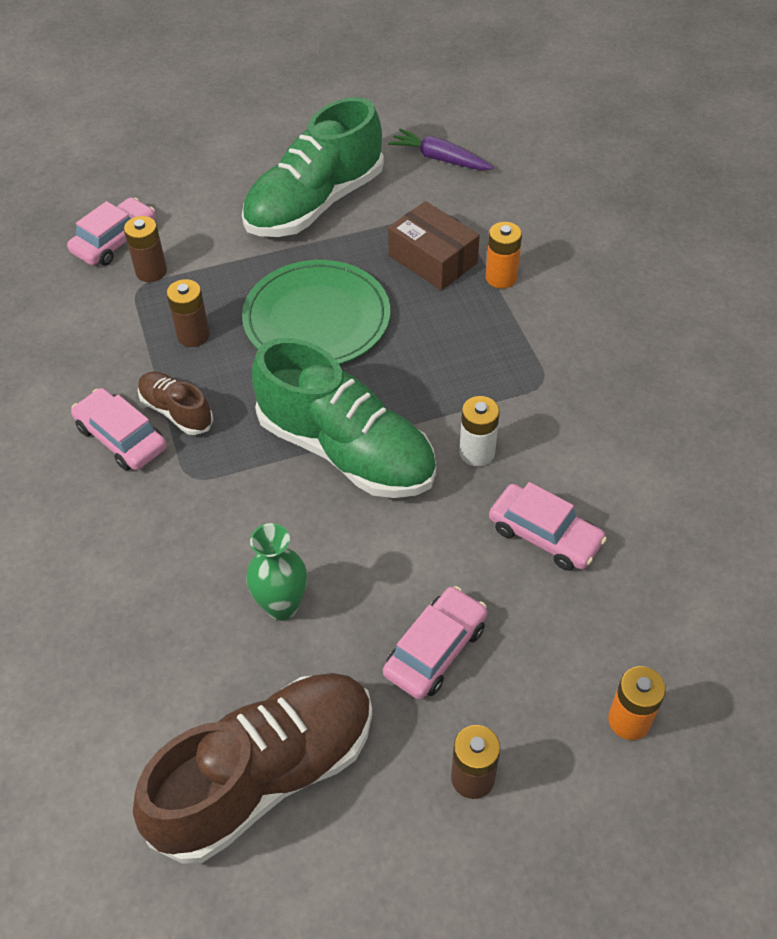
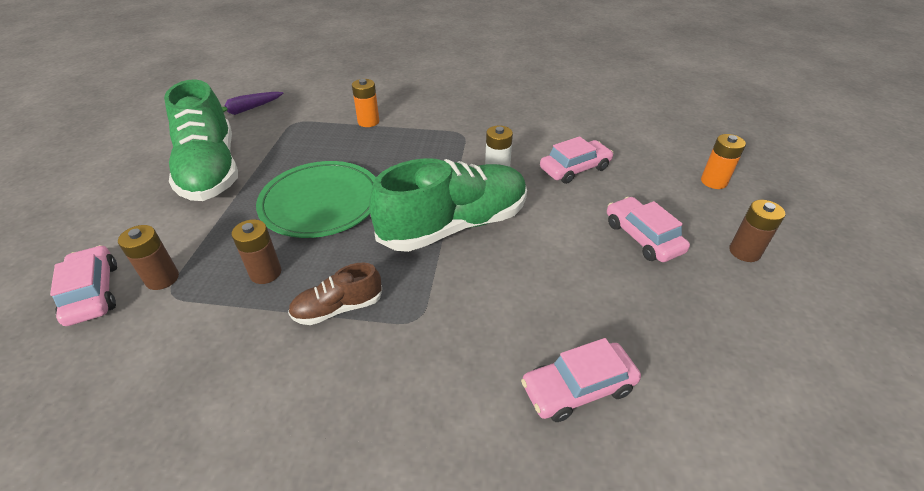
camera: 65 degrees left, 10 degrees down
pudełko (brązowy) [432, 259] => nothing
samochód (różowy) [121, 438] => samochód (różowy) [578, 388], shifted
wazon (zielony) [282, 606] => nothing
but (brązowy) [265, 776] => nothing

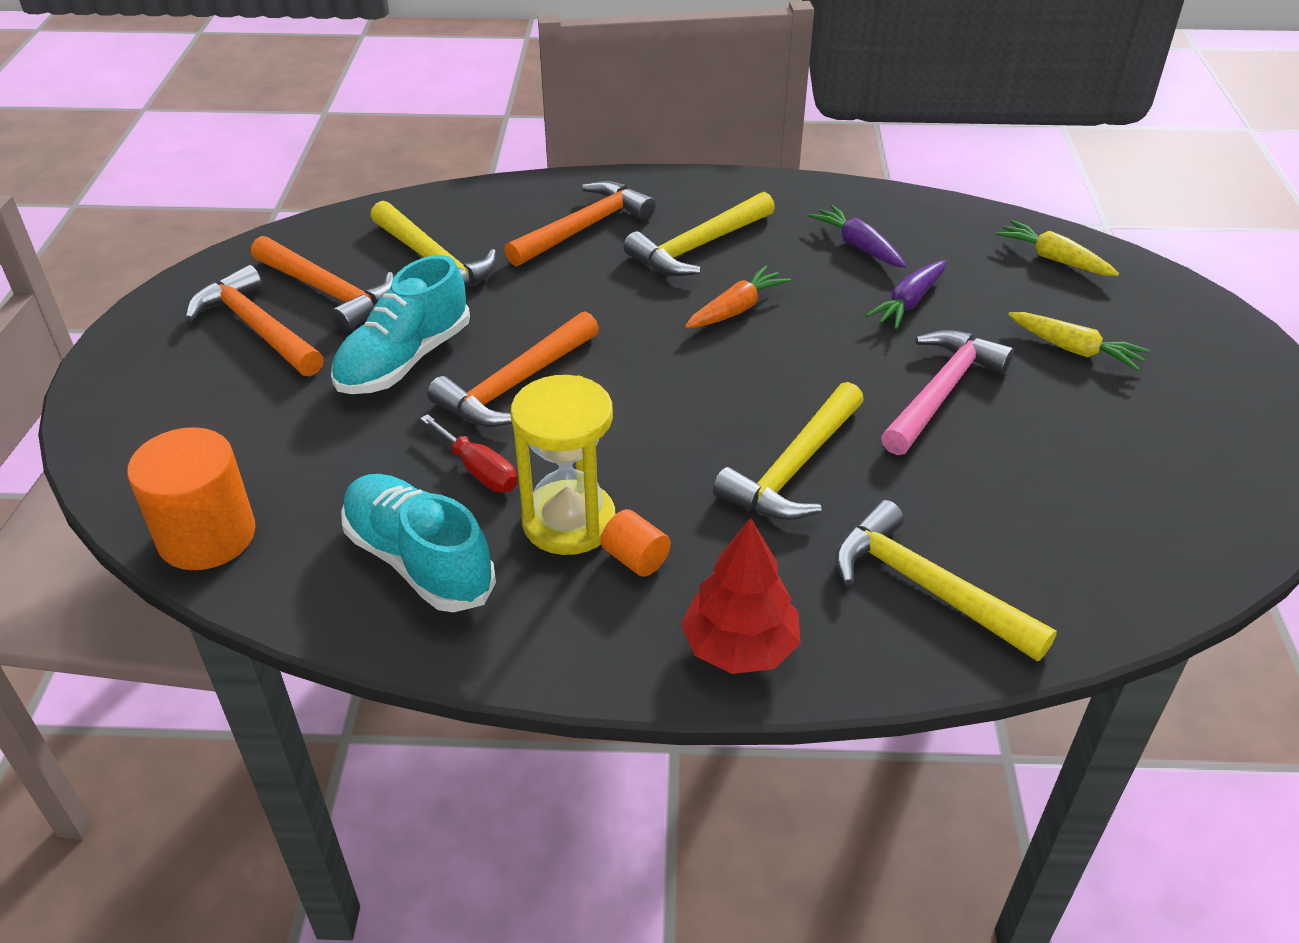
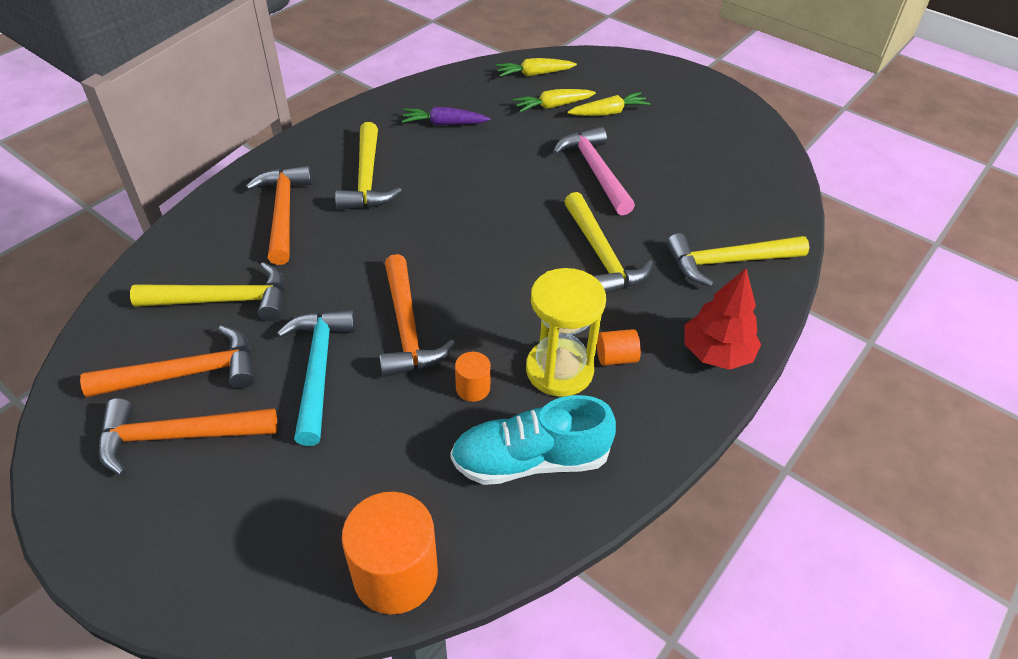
camera: 55 degrees left, 5 degrees up
but (turkusowy) [404, 360] => młotek (turkusowy) [318, 370]
marchewka (fioletowy) [908, 303] => nothing
marchewka (pomarańczowy) [736, 309] => nothing
śrubokręt (czerwony) [479, 470] => walec (pomarańczowy) [473, 388]
nothing => marchewka (żółty) [552, 106]

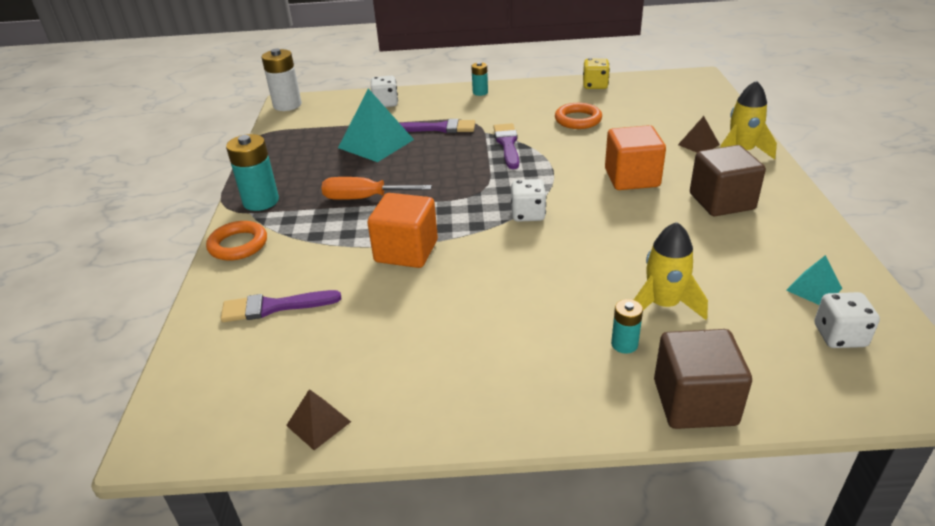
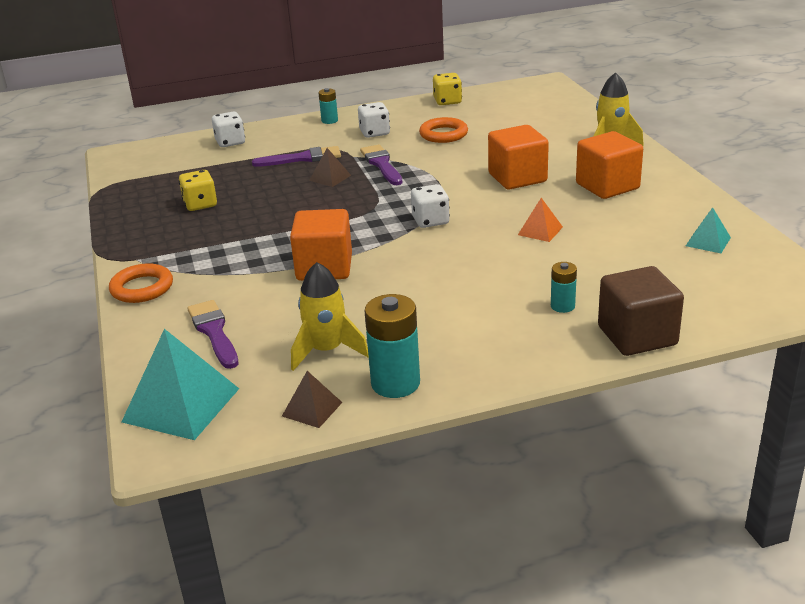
camera: 15 degrees left, 5 degrees down
bateria (biały) [287, 105] => nothing
piramida (turkusowy) [376, 143] => piramida (turkusowy) [181, 405], shifted
piramida (brązowy) [698, 144] => piramida (brązowy) [330, 178], shifted
bateria (turkusowy) [261, 201] => bateria (turkusowy) [395, 383], shifted
sześcian (brązowy) [721, 201] => sześcian (pomarańczowy) [607, 186]
śrubokręt (pomarańczowy) [364, 198] => nothing
rakieta (żółty) [663, 305] => rakieta (żółty) [327, 350], shifted
pędzel (fioletowy) [274, 307] => pędzel (fioletowy) [214, 332], 90 degrees clockwise
kostka do gry (biały) [839, 336] => kostka do gry (biały) [374, 133], shifted
nothing => kostka do gry (żółty) [200, 204]
nothing => piramida (pomarańczowy) [540, 231]

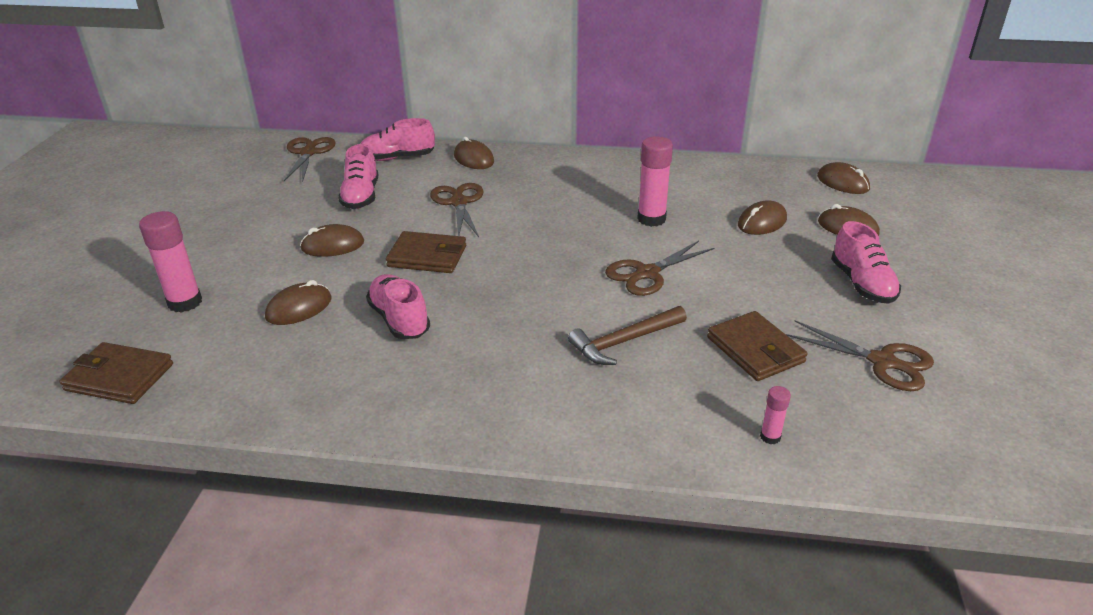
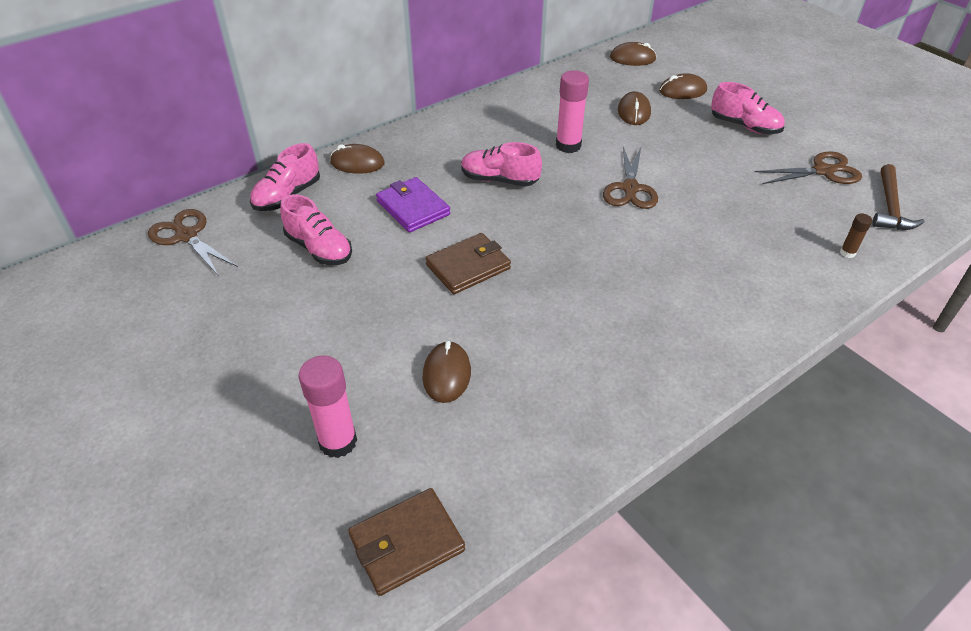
camera: 45 degrees left, 10 degrees up
nożyczki (brązowy) [459, 203] => portfel (fioletowy) [413, 208]
myszka (brązowy) [333, 245] => nothing
but (różowy) [399, 320] => but (różowy) [499, 180], shifted
młotek (brązowy) [623, 342] => młotek (brązowy) [890, 207], shifted
portfel (brązowy) [755, 350] => nothing
klej w sztyfcie (różowy) [770, 437] => klej w sztyfcie (brązowy) [847, 253]

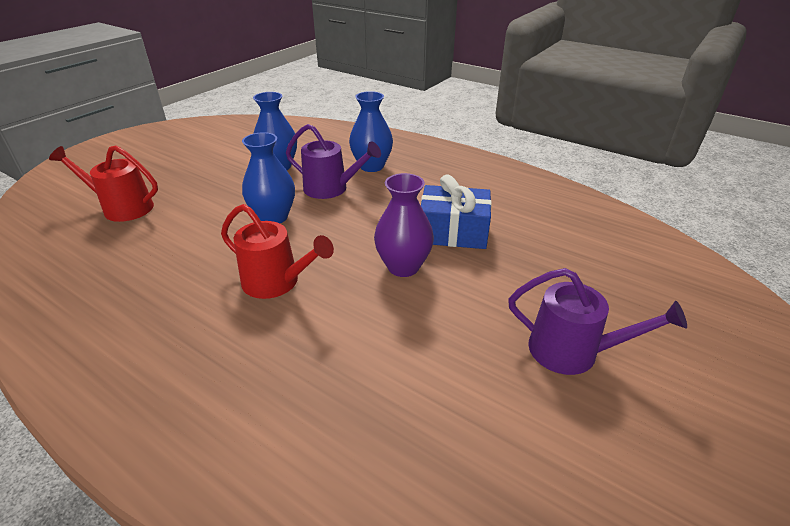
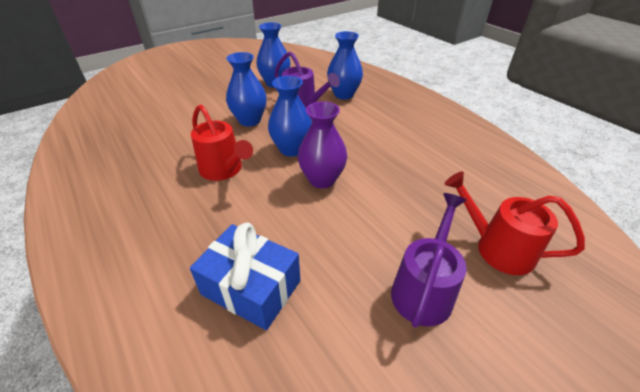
camera: 20 degrees right, 5 degrees up
konewka (czerwony) [122, 208] => konewka (czerwony) [497, 248], shifted
prezent (niebieski) [453, 232] => prezent (niebieski) [251, 287], shifted
konewka (fioletowy) [572, 351] => konewka (fioletowy) [424, 289], 105 degrees counterclockwise
nothing => wazon (niebieski) [291, 149]

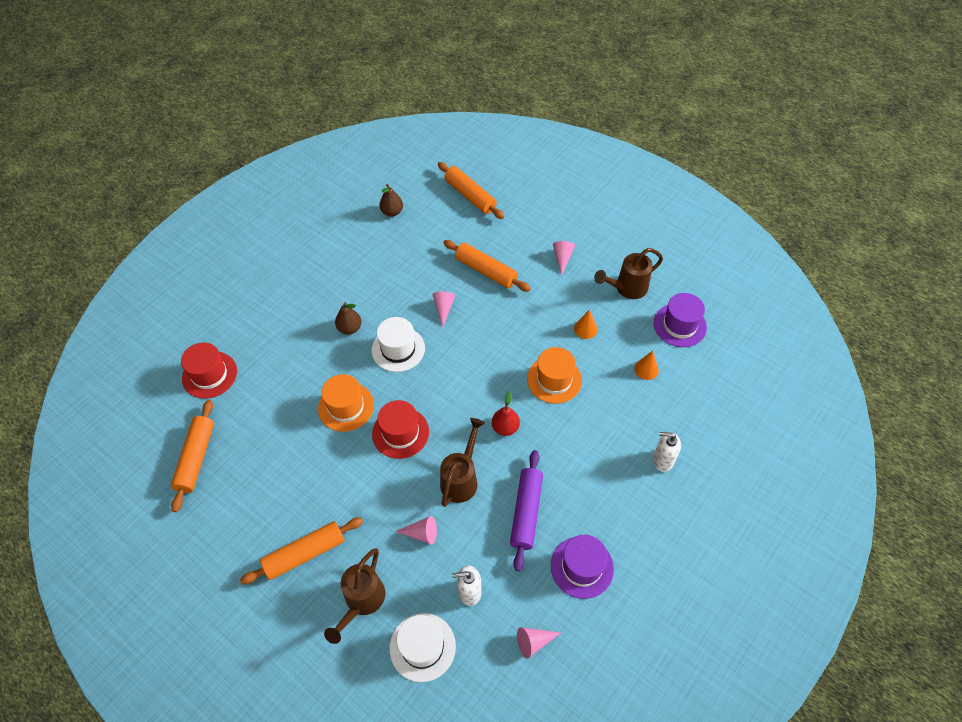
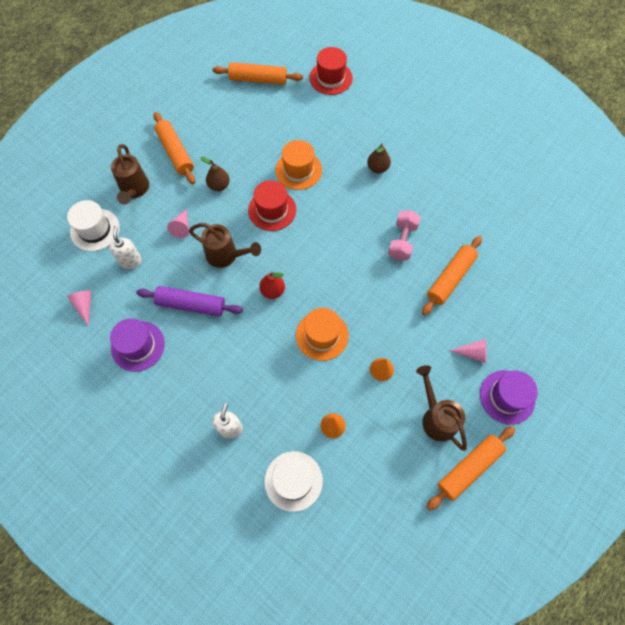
camera: 90 degrees right, 10 degrees up
wałek do ciasta (pomarańczowy) [470, 196] => wałek do ciasta (pomarańczowy) [469, 468], shifted
gruszka (brązowy) [392, 212] => gruszka (brązowy) [219, 185], shifted
stożek (różowy) [444, 308] => hantel (różowy) [402, 241]
kapelusz (fioletowy) [679, 325] => kapelusz (fioletowy) [507, 397], shifted
kapelusz (biały) [398, 349] => kapelusz (biały) [293, 481], shifted
konewka (brązowy) [362, 601] => konewka (brązowy) [134, 190], 120 degrees counterclockwise

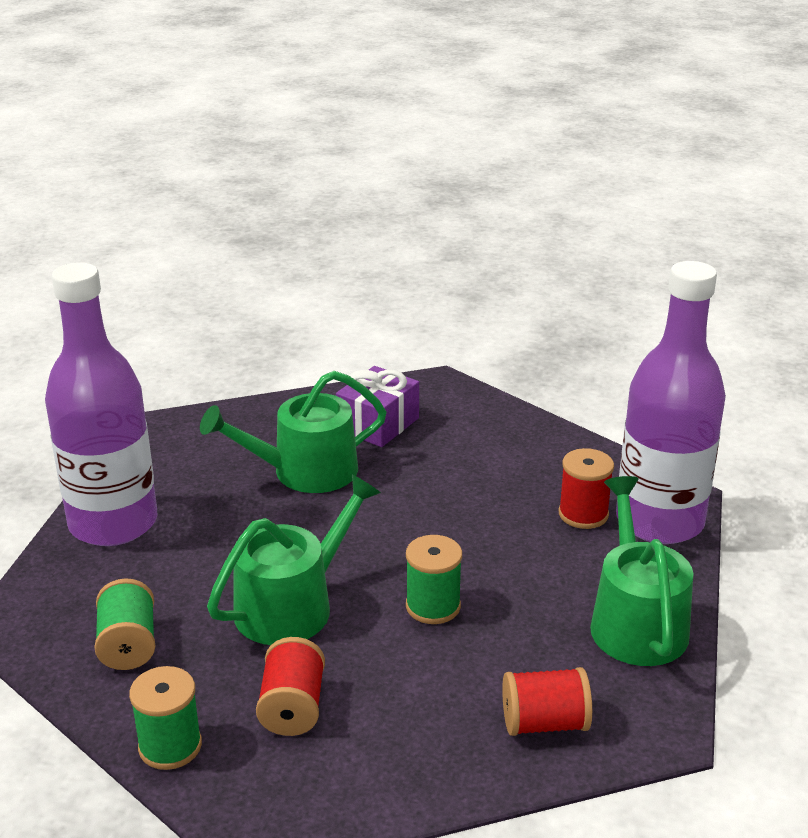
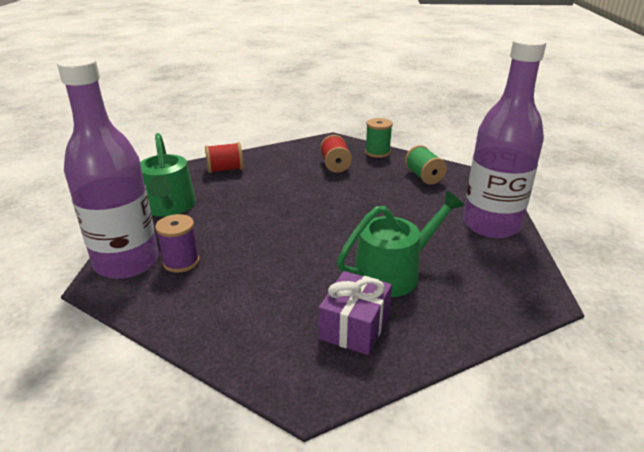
camera: 170 degrees right, 0 degrees up
szpulka (czerwony) [583, 514] => szpulka (fioletowy) [181, 262]
konewka (zielony) [292, 605] => nothing
szpulka (zielony) [433, 606] => nothing

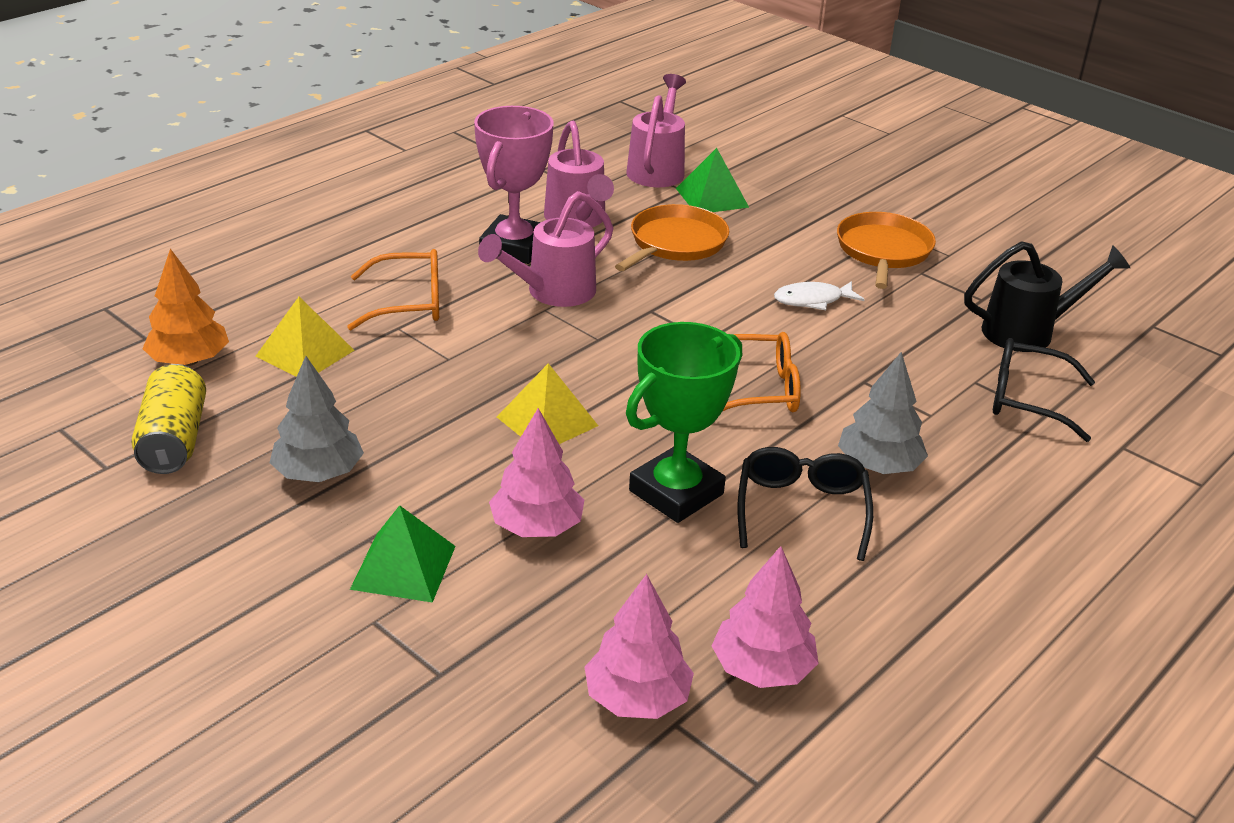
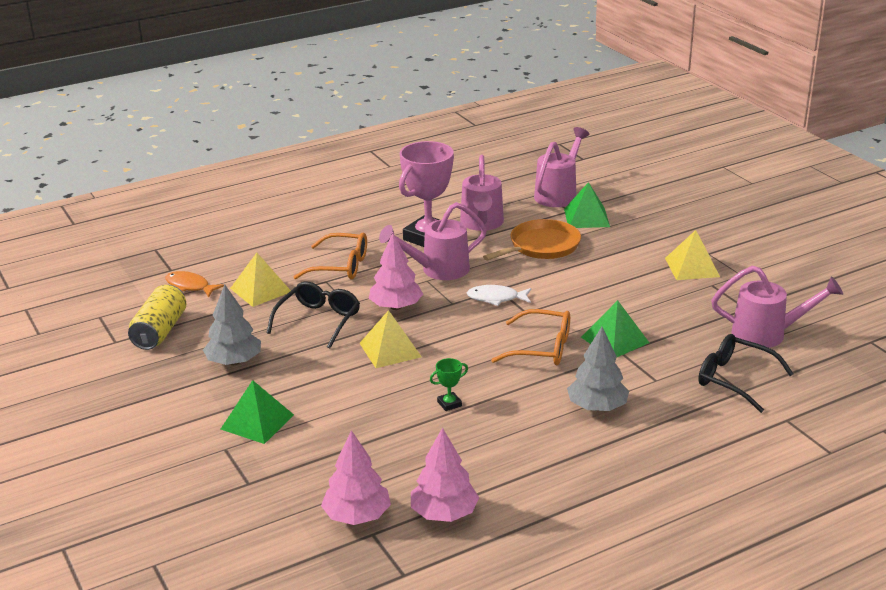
camera: 20 degrees right, 5 degrees down
patelnia (pomarańczowy) [883, 251] => piramida (żółty) [692, 267]
konewka (czarny) [1027, 332] => konewka (różowy) [766, 334]
drzewko (pomarańczowy) [189, 361] => ryba (pomarańczowy) [189, 286]
ryba (biały) [812, 300] => ryba (biały) [496, 298], shifted
puchar (zielony) [676, 492] => puchar (zielony) [449, 404], x0.40
drzewko (różowy) [537, 527] => drzewko (różowy) [396, 307], shifted
okulary (czarny) [801, 510] => okulary (czarny) [318, 320], shifted
nothing => piramida (zielony) [615, 340]

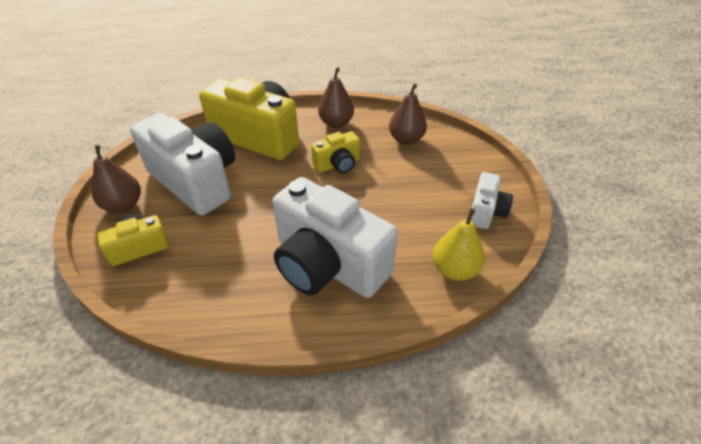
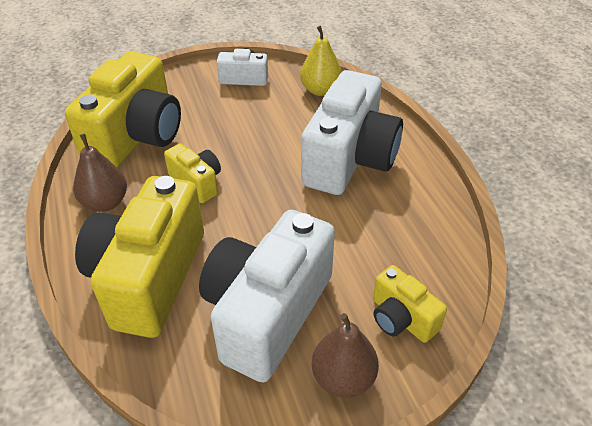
camera: 105 degrees left, 0 degrees up
gruszka (brązowy) [406, 139] => aparat fotograficzny (żółty) [136, 137]

